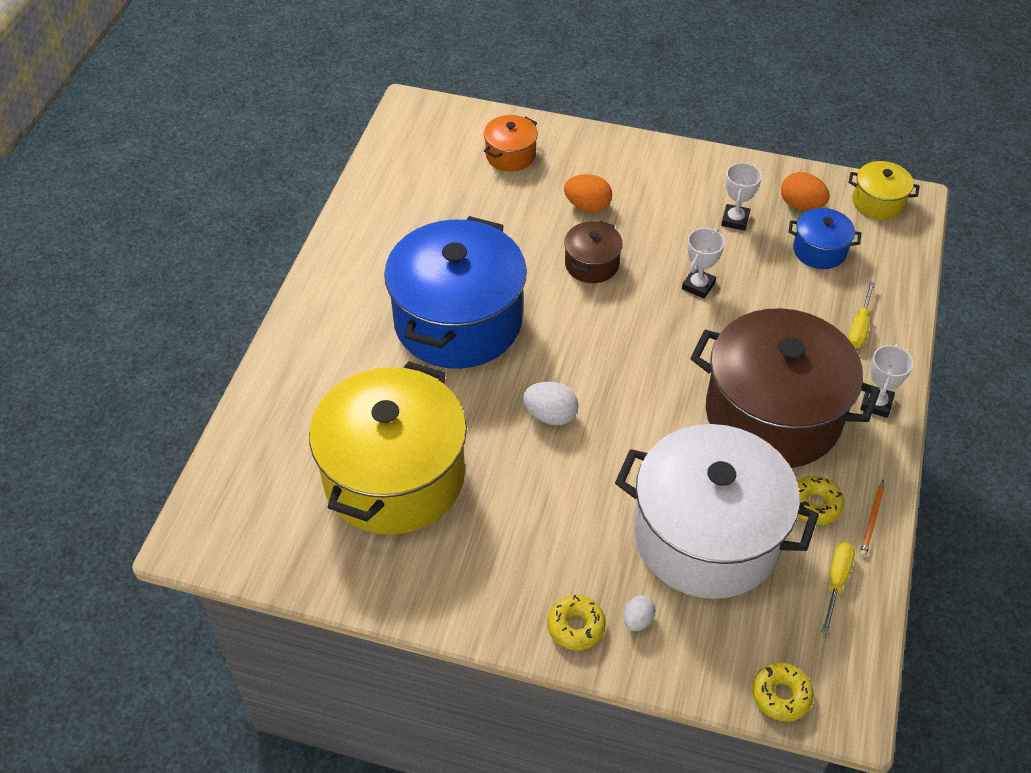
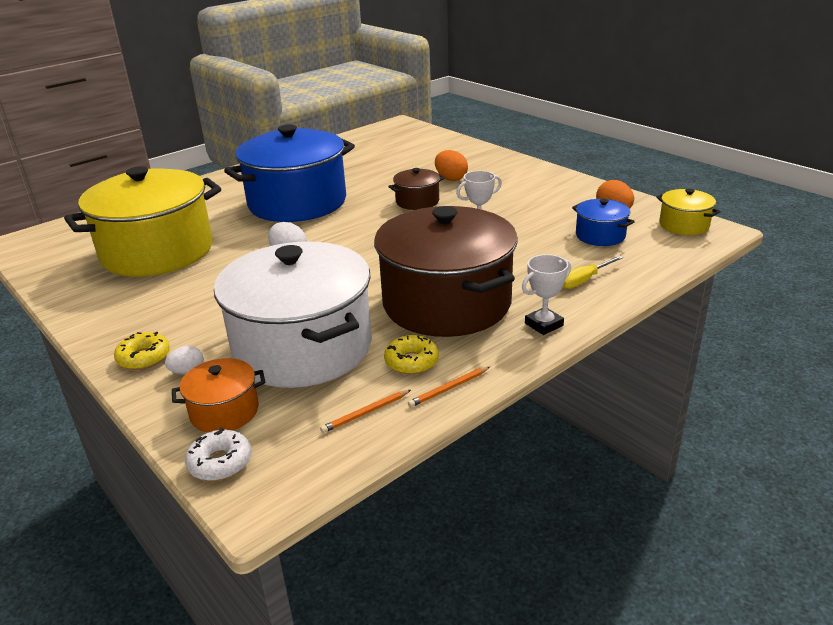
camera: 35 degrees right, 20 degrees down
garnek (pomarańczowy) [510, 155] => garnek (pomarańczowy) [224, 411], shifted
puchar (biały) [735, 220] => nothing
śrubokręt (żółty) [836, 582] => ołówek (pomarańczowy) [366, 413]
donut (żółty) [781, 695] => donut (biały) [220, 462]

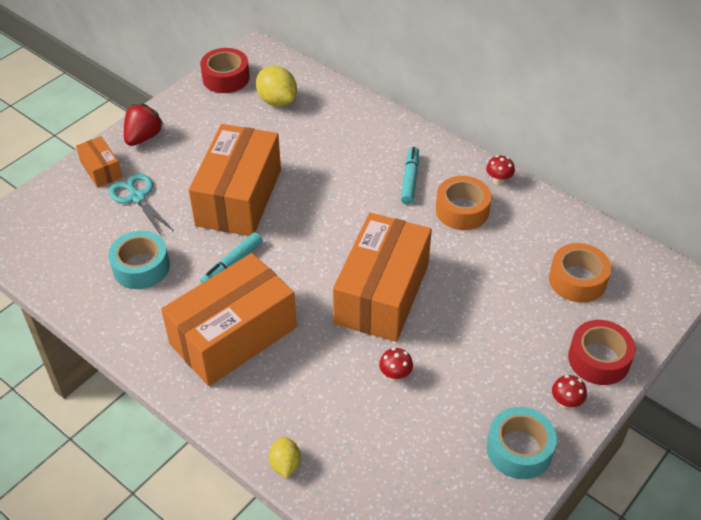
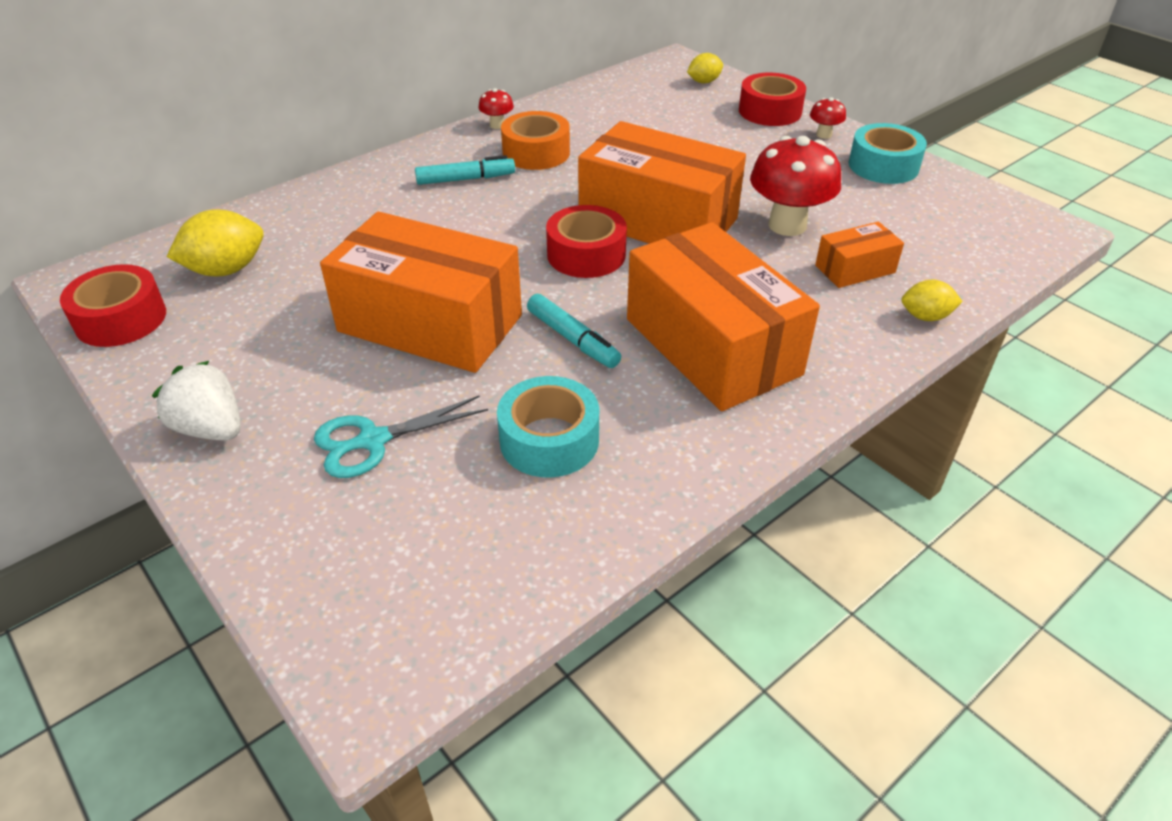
camera: 80 degrees left, 5 degrees down
truskawka (czerwony) [143, 137] => truskawka (biały) [211, 428]
pudełko (pomarańczowy) [101, 170] => pudełko (pomarańczowy) [855, 269], shifted
flamaster (turkusowy) [410, 179] => flamaster (turkusowy) [466, 179], 150 degrees clockwise
taśma klejąca (pomarańczowy) [577, 280] => nothing
grzyb (czerwony) [395, 375] => grzyb (czerwony) [787, 225], x2.13
nothing => cytryna (żółty) [704, 82]
nothing => taśma klejąca (czerwony) [586, 254]

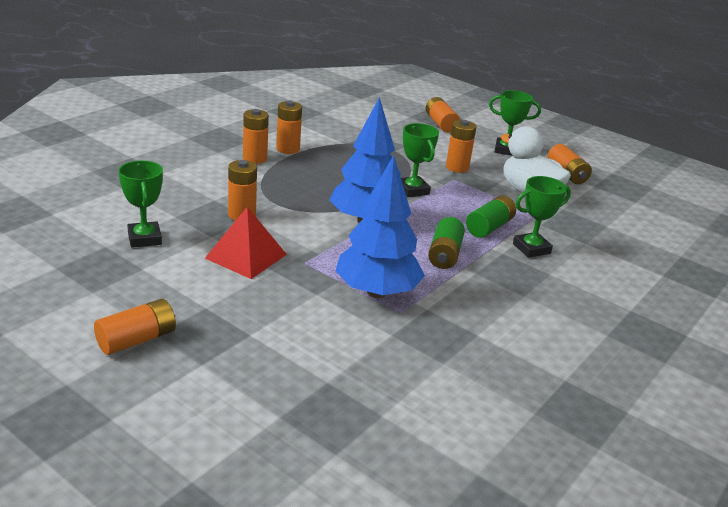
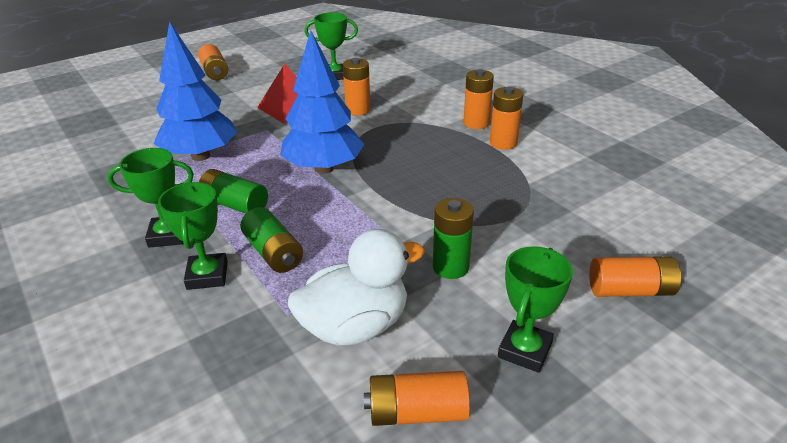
camera: 110 degrees right, 5 degrees up
bateria (pomarańczowy) [457, 167] => bateria (zielony) [450, 267]
puchar (zielony) [412, 190] => puchar (zielony) [168, 235], shifted

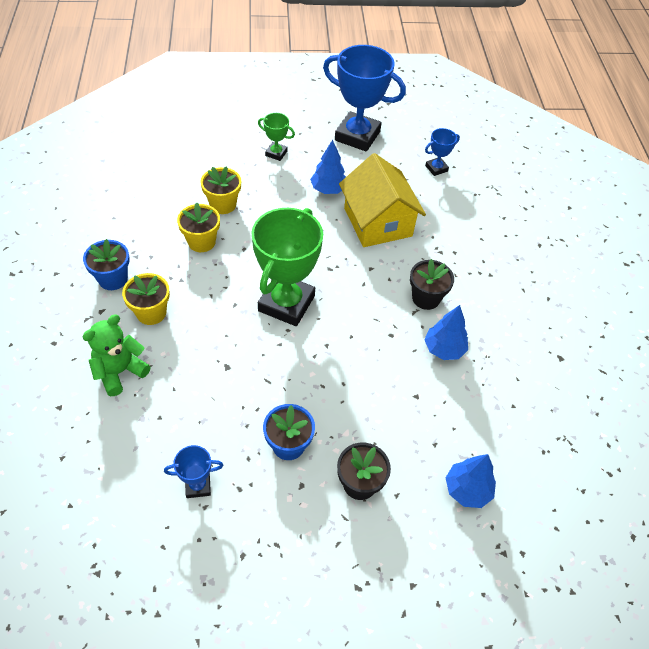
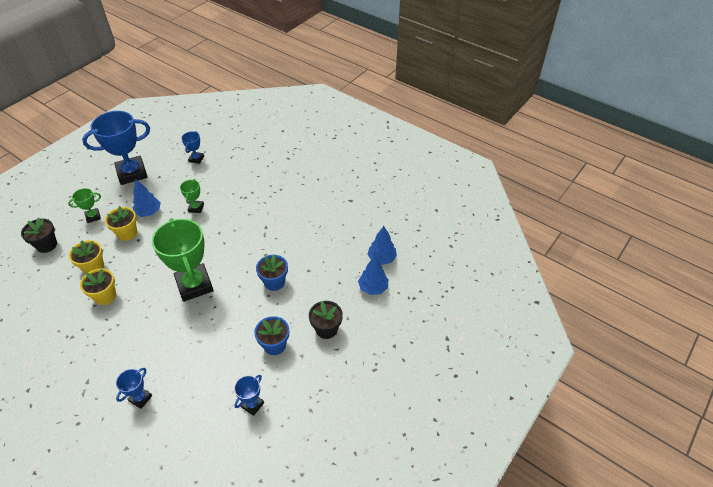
camera: 45 degrees left, 5 degrees down
domek (żółty) [377, 222] => puchar (zielony) [196, 208]
doniczka (niebieski) [113, 279] => doniczka (niebieski) [274, 282], shifted
doniczka (czarny) [426, 298] => doniczka (czarny) [47, 245], shifted
doniczka (żółty) [151, 313] => doniczka (żółty) [127, 233], shifted
drzewko (niebieski) [444, 349] => drzewko (niebieski) [382, 258], shifted
miś (zielony) [120, 372] => puchar (niebieski) [140, 398]

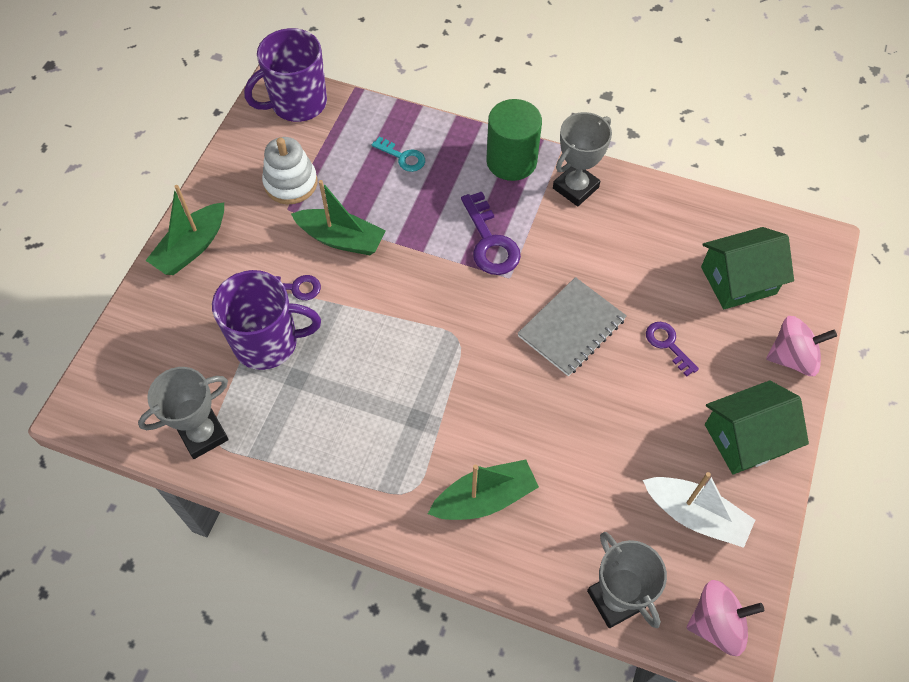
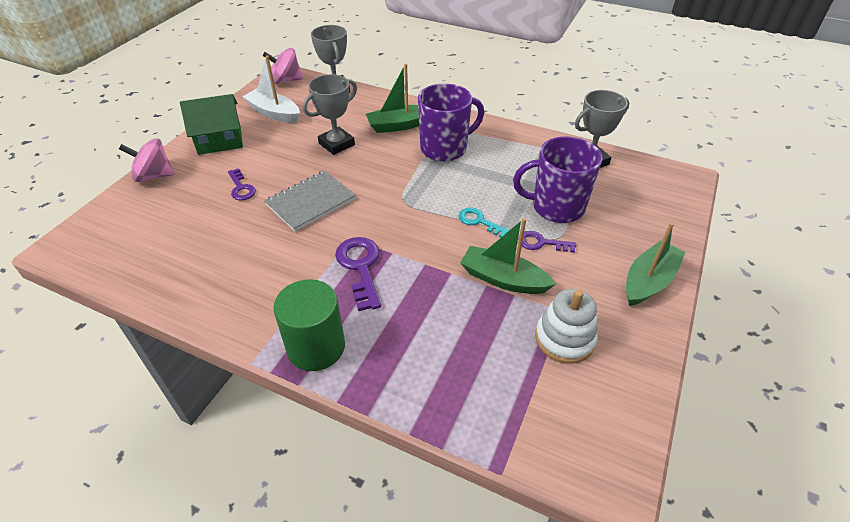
camera: 175 degrees left, 15 degrees down
kubek (fioletowy) [297, 103] => kubek (fioletowy) [445, 148], shifted
puchar (szary) [575, 188] => puchar (szary) [336, 144], shifted
klucz (turkusowy) [403, 157] => klucz (turkusowy) [479, 221], shifted
domek (zielony) [738, 280] => nothing

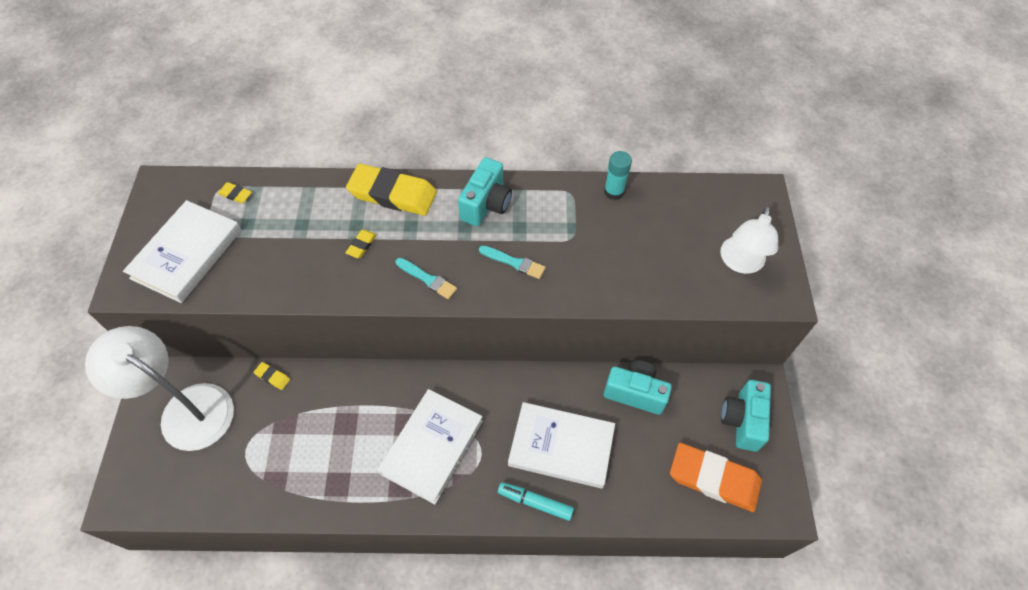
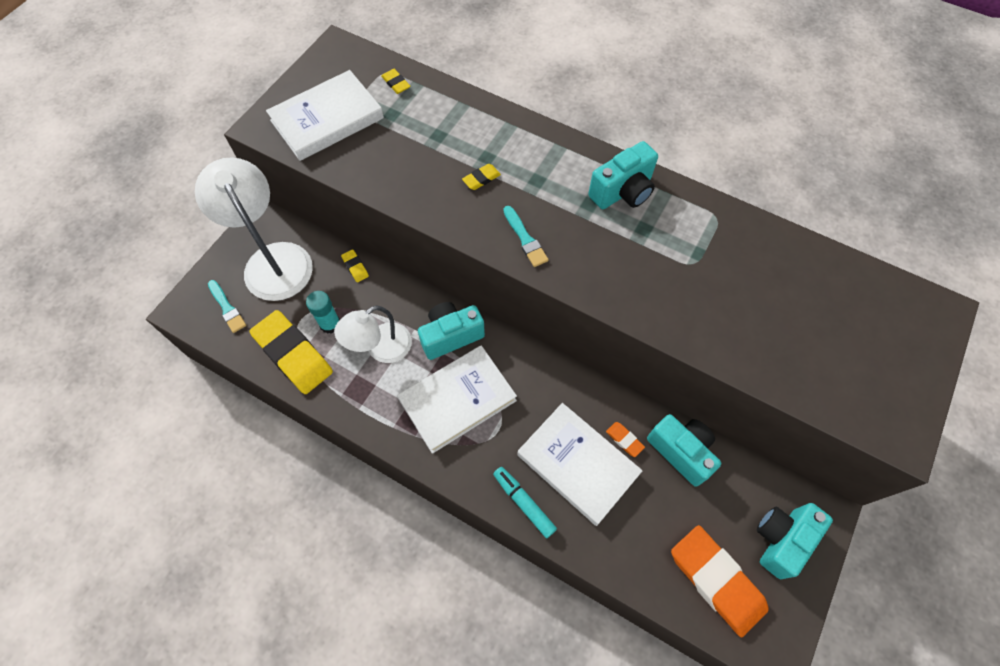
camera: 30 degrees right, 5 degrees up
klej w sztyfcie (turkusowy) [614, 191] => klej w sztyfcie (turkusowy) [330, 324], shifted
gumka do mazania (żółty) [392, 194] => gumka do mazania (żółty) [293, 354], shifted
lampka (biały) [740, 263] => lampka (biały) [381, 349], shifted
pędzel (turkusowy) [514, 262] => pędzel (turkusowy) [227, 308], shifted
nothing => aparat fotograficzny (turkusowy) [451, 336]
nothing => gumka do mazania (pomarańczowy) [624, 440]

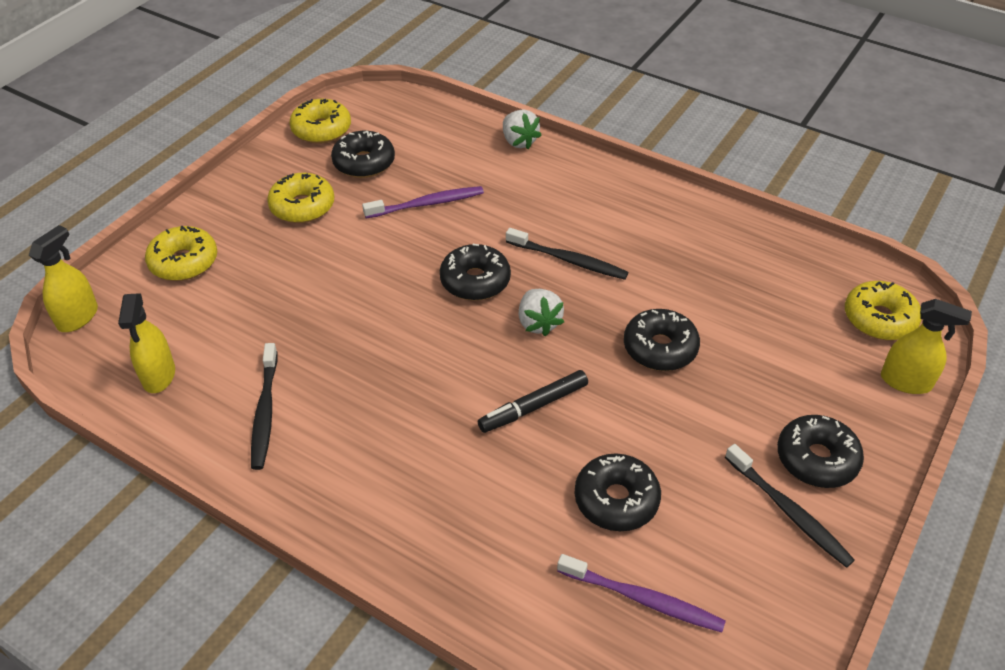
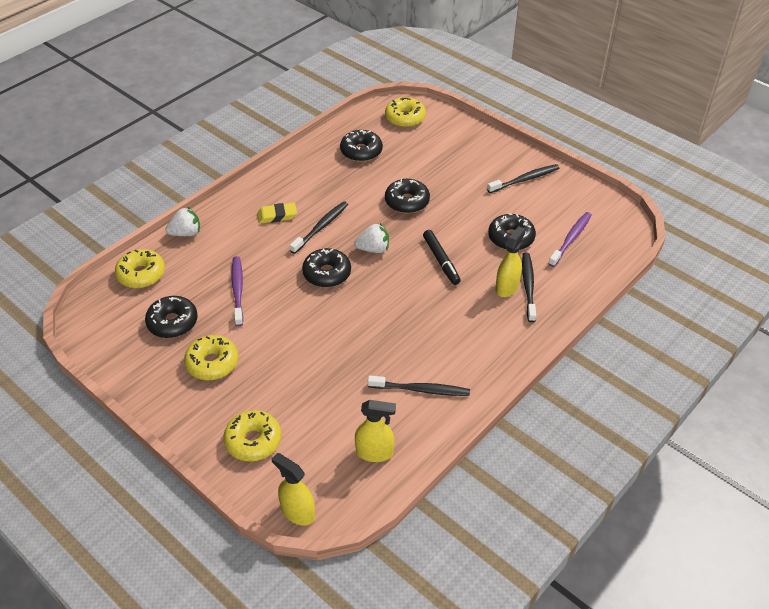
camera: 80 degrees left, 0 degrees up
donut (żółty) [321, 129] => donut (żółty) [141, 274], shifted
spryskiwacz (żółty) [906, 382] => spryskiwacz (żółty) [507, 287], shifted
donut (czarny) [816, 459] => donut (czarny) [361, 151], shifted
nothing => gumka do mazania (żółty) [277, 215]
nothing => szczoteczka do zębów (czarny) [528, 286]

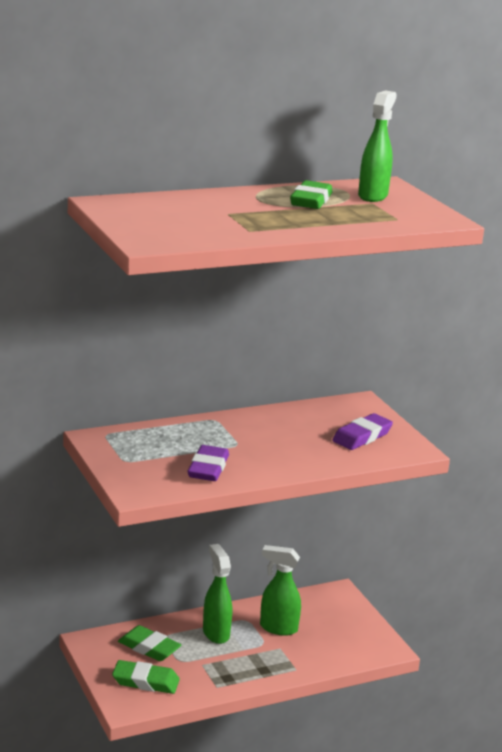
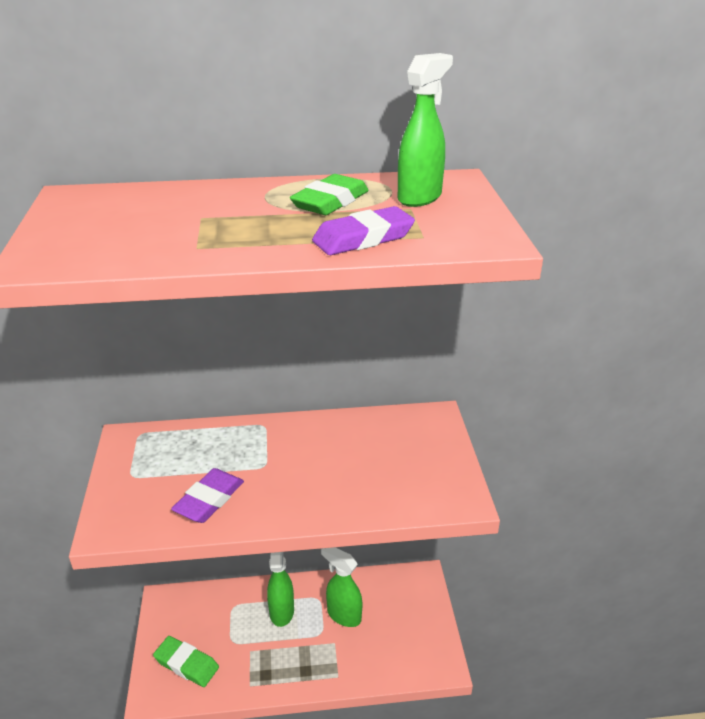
camera: 20 degrees right, 10 degrees up
gumka do mazania (fioletowy) [362, 436] => gumka do mazania (fioletowy) [363, 238], shifted
gumka do mazania (zielony) [149, 647] => nothing

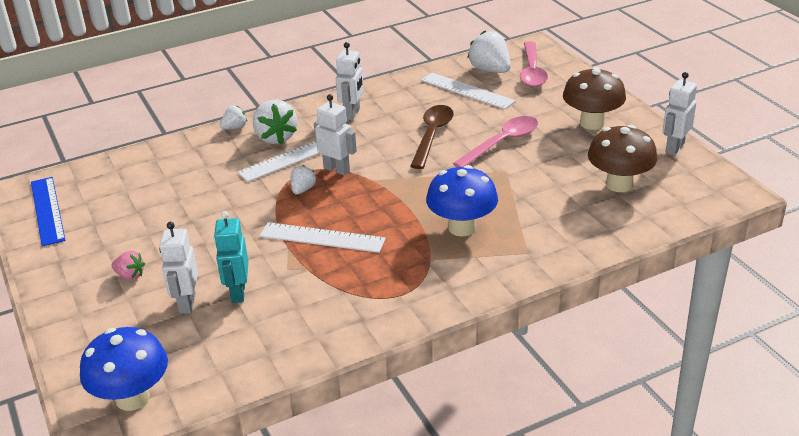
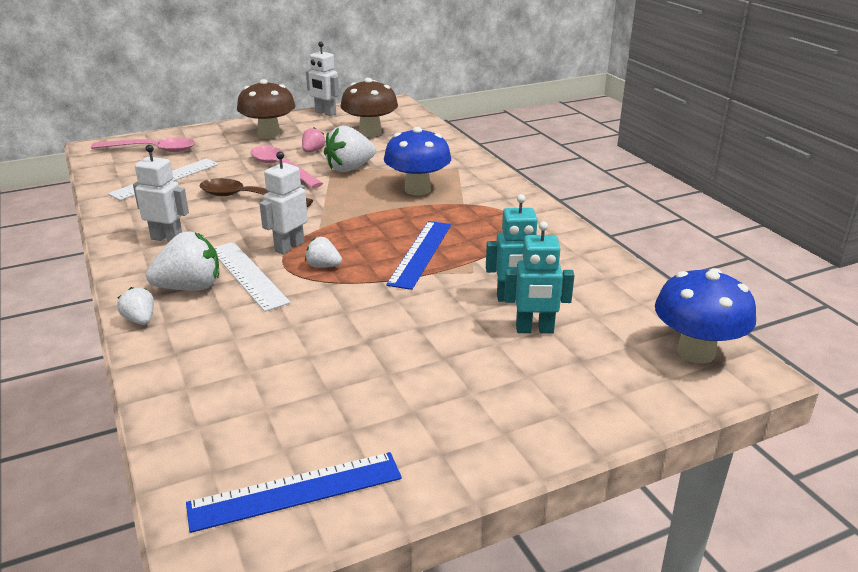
camera: 90 degrees left, 5 degrees down
truskawka (biały) [490, 70] => truskawka (biały) [350, 168], shifted
robot (biały) [187, 303] => robot (turkusowy) [534, 330]
linijka (biały) [322, 237] => linijka (niebieski) [420, 253]
truskawka (różowy) [130, 275] => truskawka (różowy) [313, 151], shifted

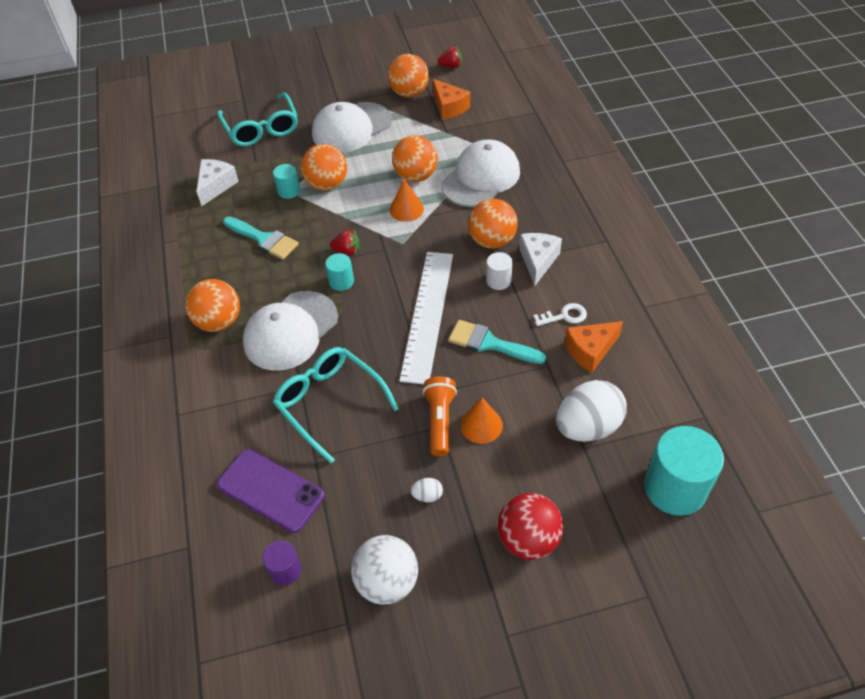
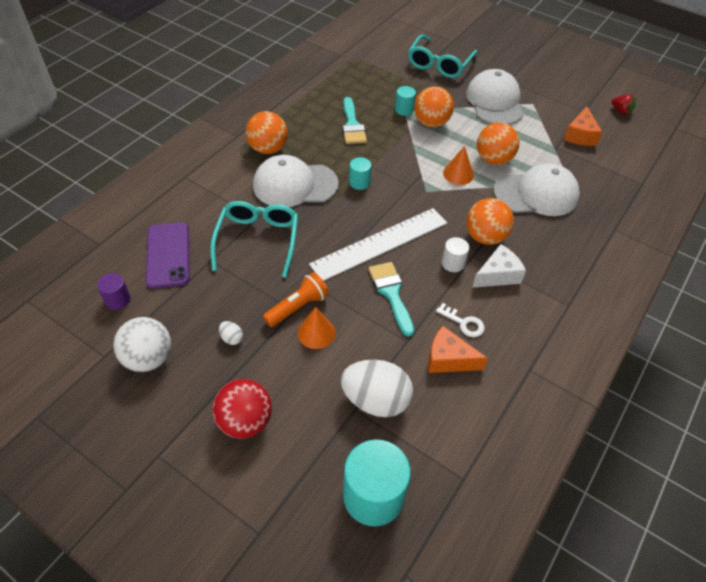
camera: 45 degrees right, 0 degrees up
piłka (pomarańczowy) [409, 93] => nothing
czapka (biały) [351, 128] => czapka (biały) [494, 101], 75 degrees clockwise
ser (biały) [216, 186] => nothing
truskawka (czerwony) [347, 251] => nothing

